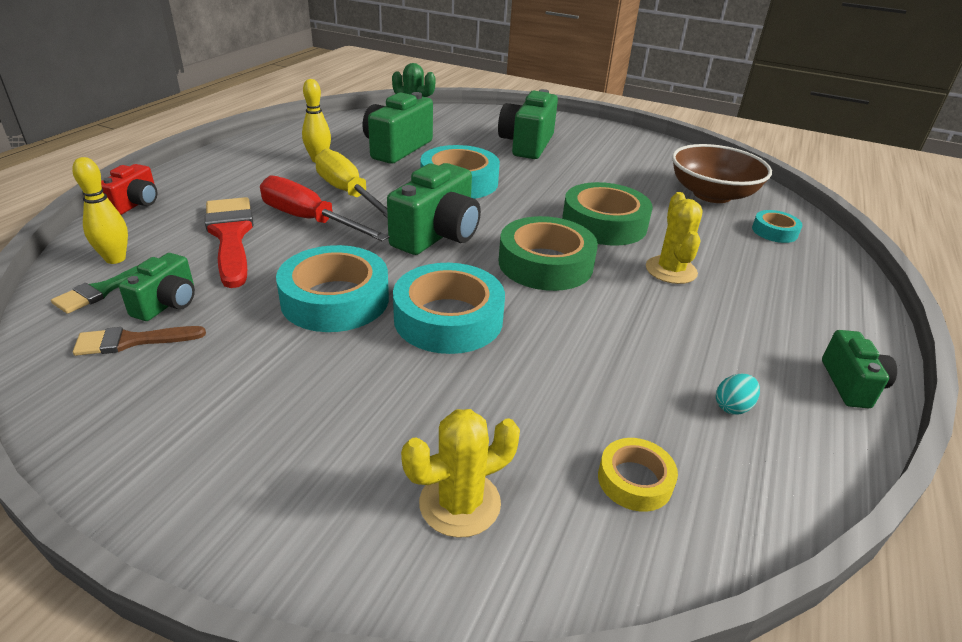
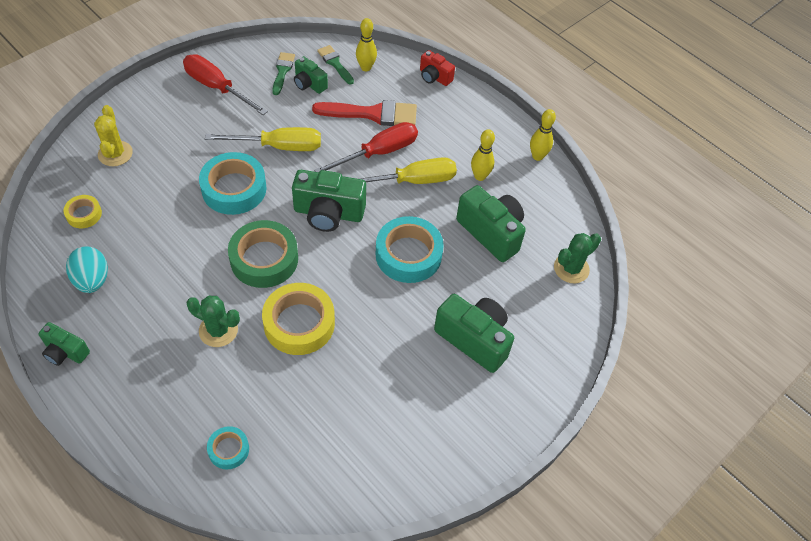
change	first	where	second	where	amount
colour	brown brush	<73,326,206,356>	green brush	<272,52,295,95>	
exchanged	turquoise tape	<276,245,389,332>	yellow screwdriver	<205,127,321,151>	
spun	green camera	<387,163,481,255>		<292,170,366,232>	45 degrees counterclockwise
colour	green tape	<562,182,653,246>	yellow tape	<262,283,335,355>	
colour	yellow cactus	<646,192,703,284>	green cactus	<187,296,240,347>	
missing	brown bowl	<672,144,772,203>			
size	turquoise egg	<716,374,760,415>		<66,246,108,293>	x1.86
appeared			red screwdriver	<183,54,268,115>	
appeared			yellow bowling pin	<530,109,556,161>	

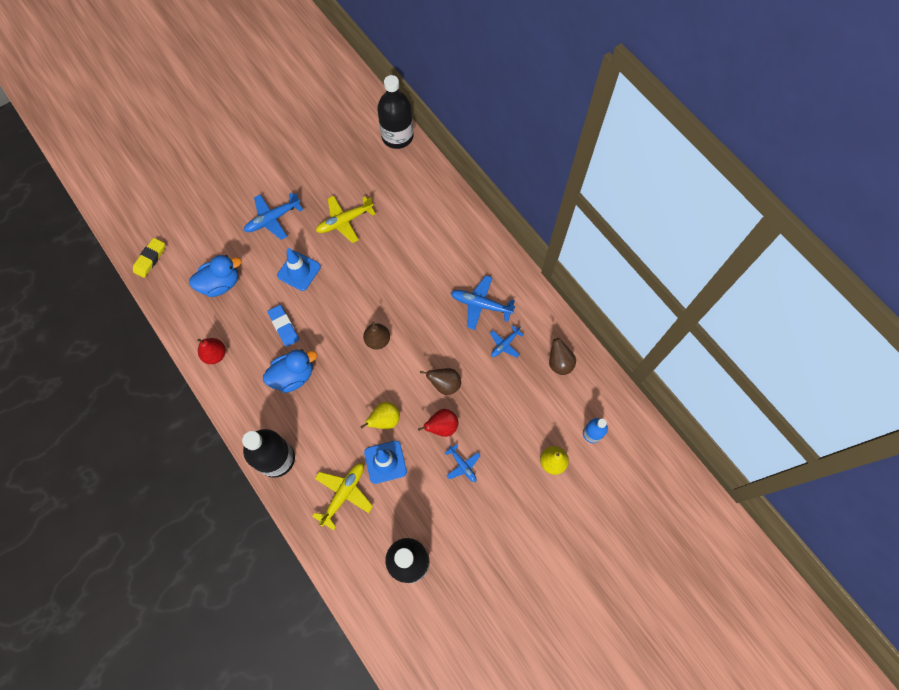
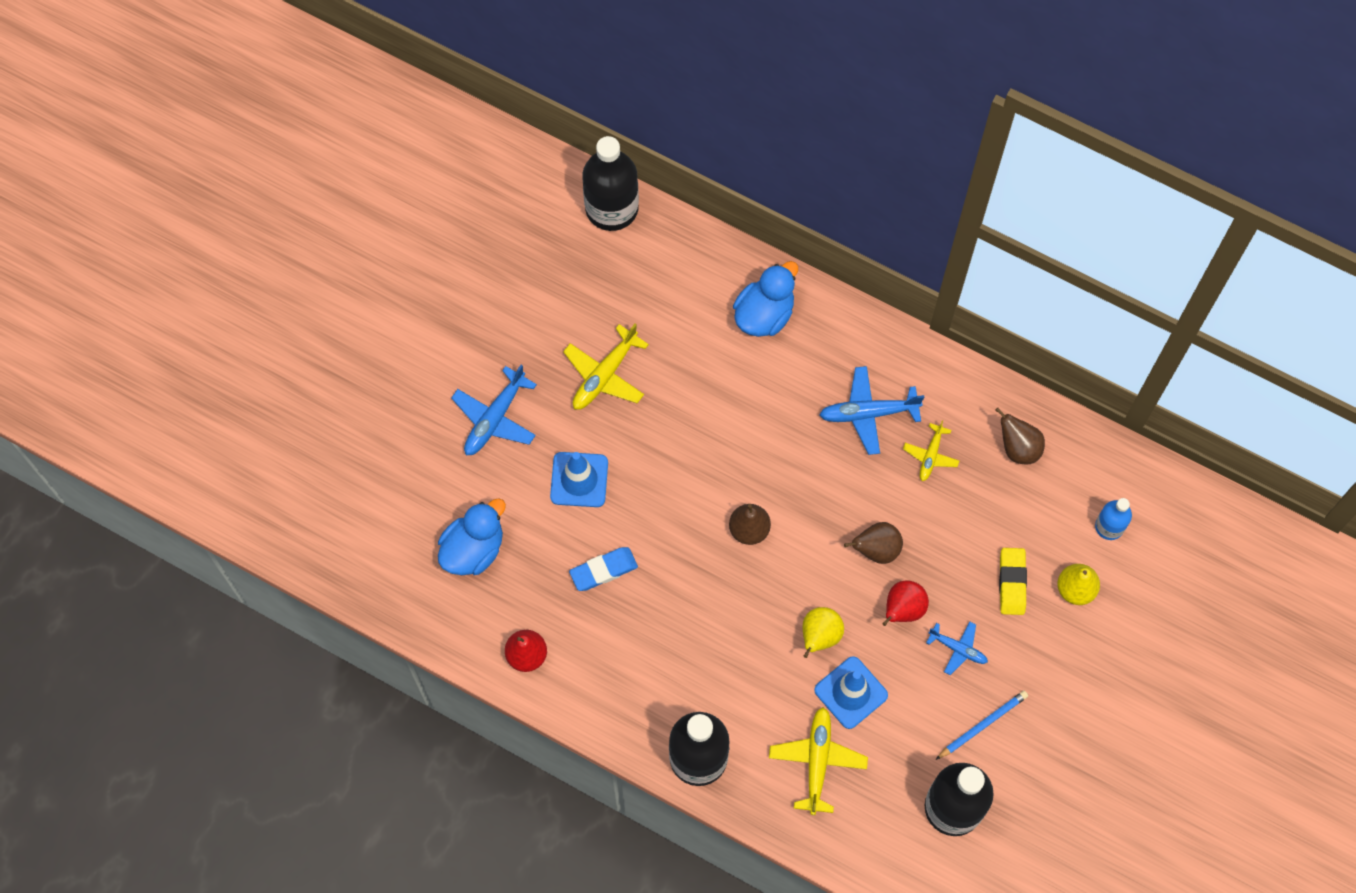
change	first	where	second	where	amount
relocated	yellow eraser	<133,238,165,278>		<999,548,1027,615>	
relocated	blue duck	<263,349,317,393>		<733,261,798,337>	
spun	blue eraser	<268,305,299,347>		<569,547,638,591>	60 degrees counterclockwise
colour	blue plane	<490,326,524,358>	yellow plane	<903,420,959,481>	
appeared			blue pencil	<935,691,1028,760>	

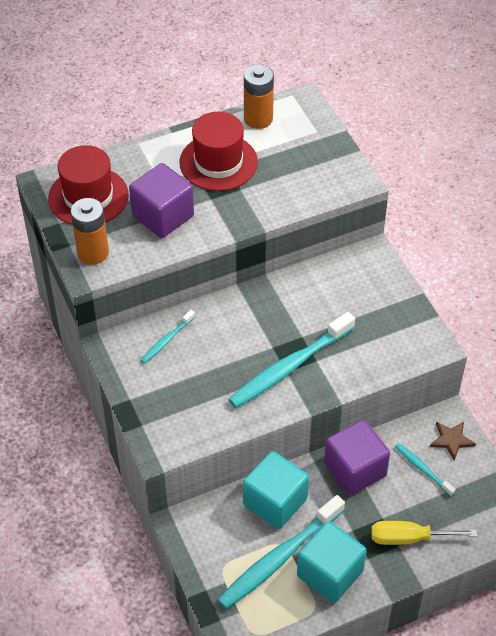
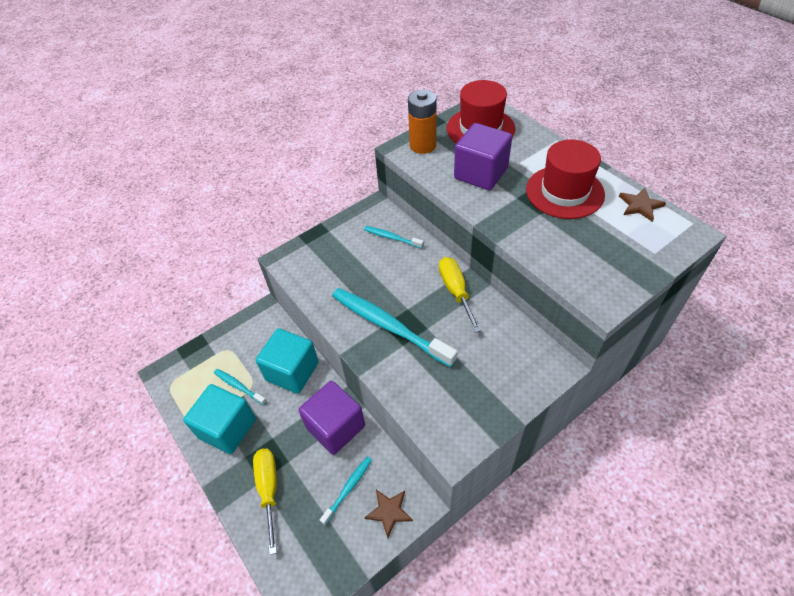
change	first	where	second	where	amount
size	turquoise toothbrush	<218,495,345,609>		<214,369,267,405>	x0.49
exchanged	orange battery	<244,65,274,129>	brown star	<619,188,666,222>	
appeared			yellow screwdriver	<439,257,481,333>	

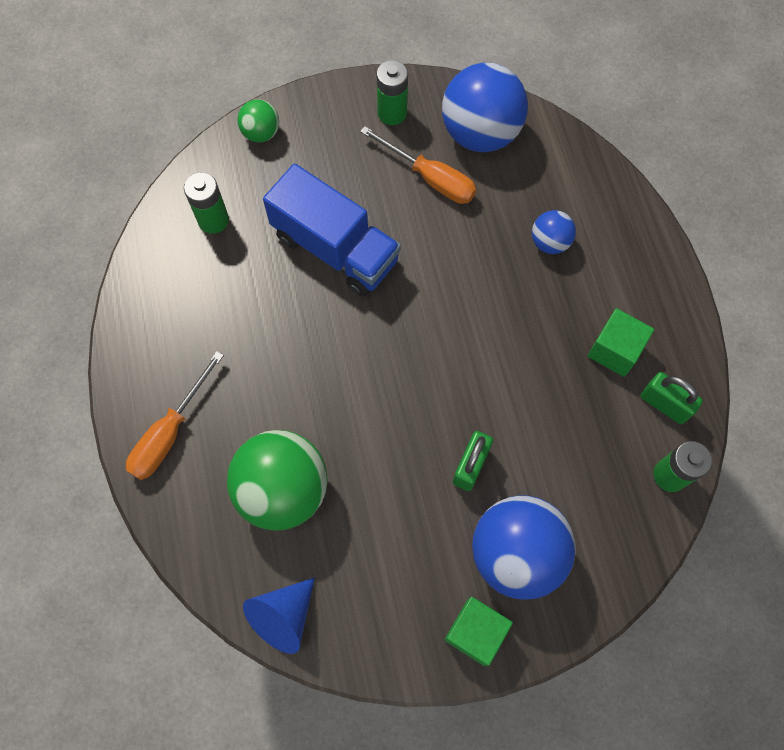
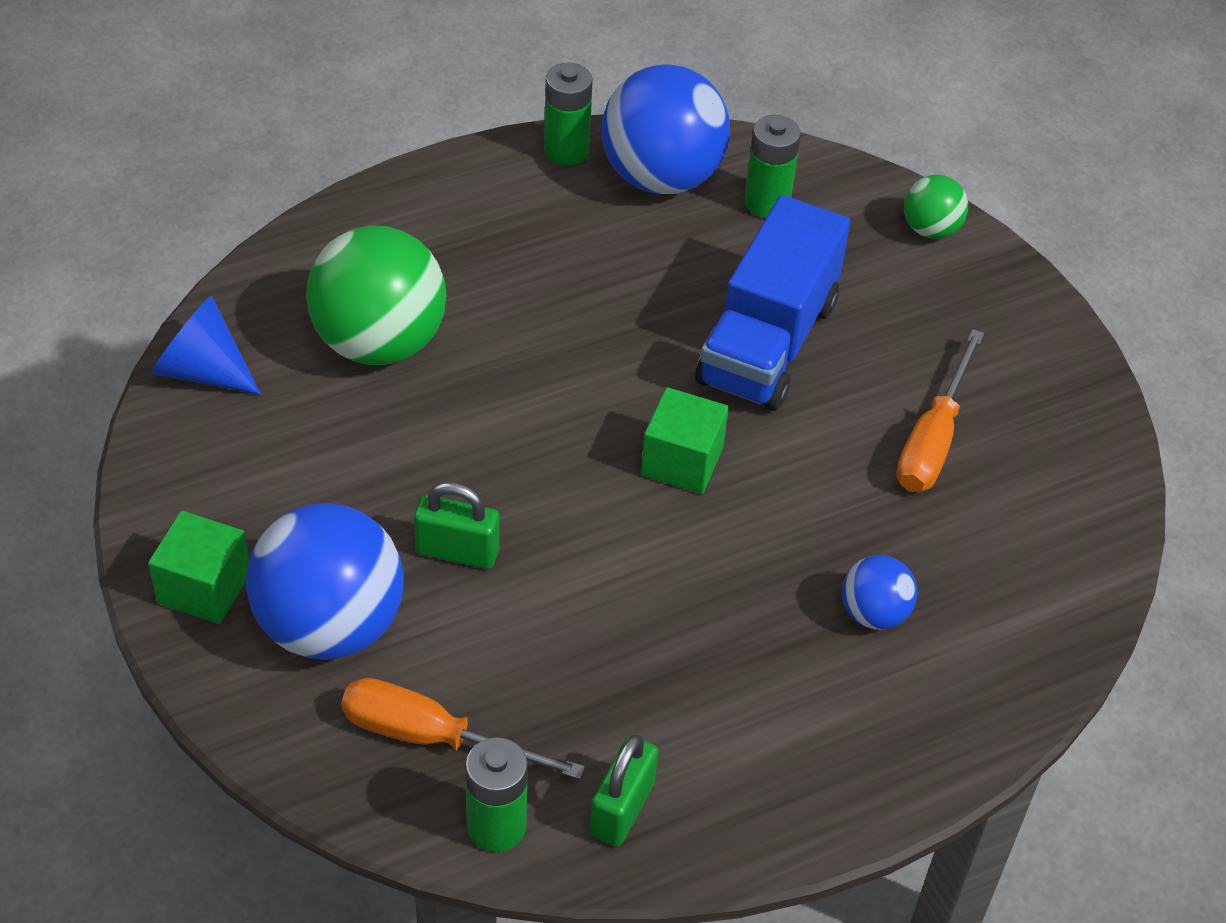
change	first	where	second	where	amount
relocated	orange screwdriver	<126,351,224,480>		<341,678,585,780>	
relocated	green battery	<377,60,408,125>		<544,63,593,165>	
relocated	blue ball	<442,63,528,152>		<602,64,730,194>	
relocated	green cube	<588,308,654,377>		<641,387,729,494>	

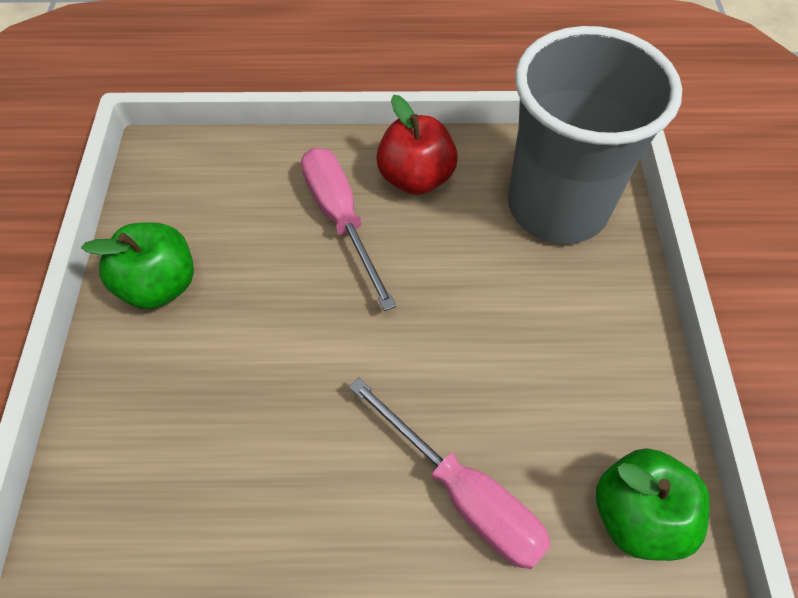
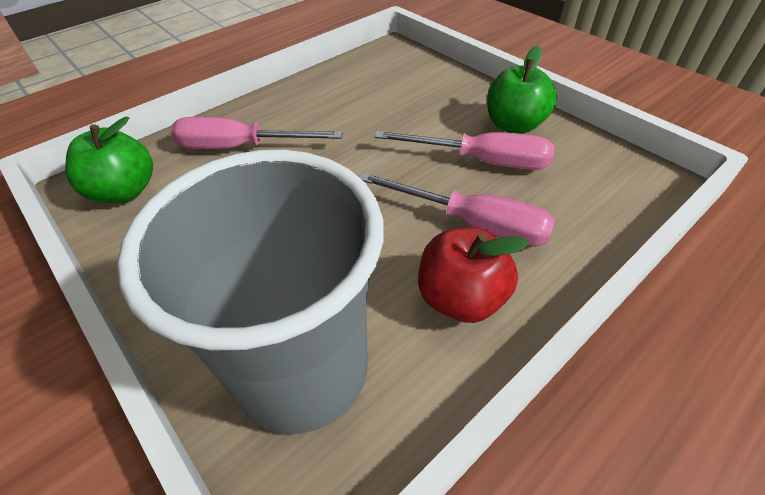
change	first	where	second	where	amount
appeared			pink screwdriver	<374,131,555,170>	

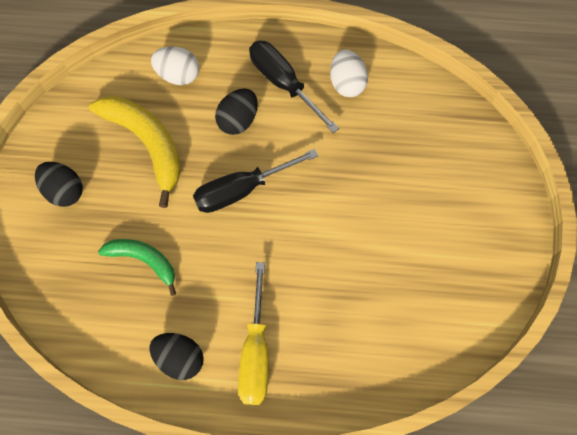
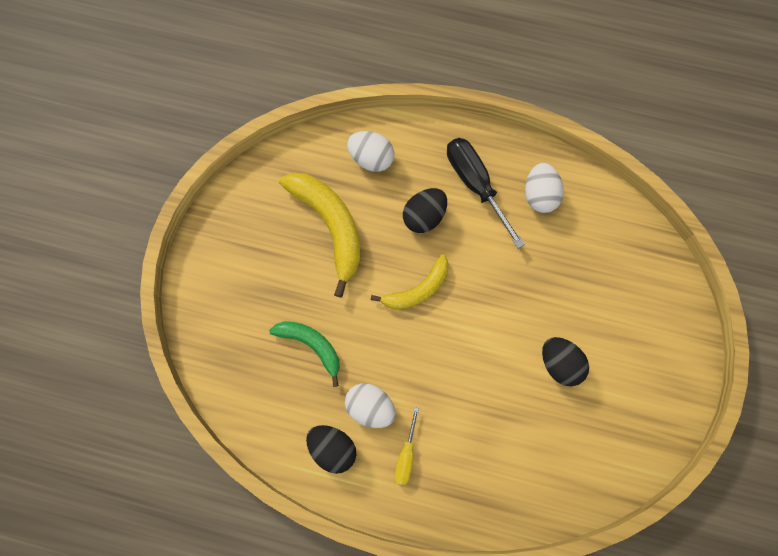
change	first	where	second	where	amount
relocated	black egg	<35,162,83,207>		<542,337,589,386>	
exchanged	black screwdriver	<193,149,318,213>	yellow banana	<371,254,448,309>	
size	yellow screwdriver	<238,262,269,405>		<395,407,419,485>	x0.55
appeared			white egg	<345,383,396,428>	

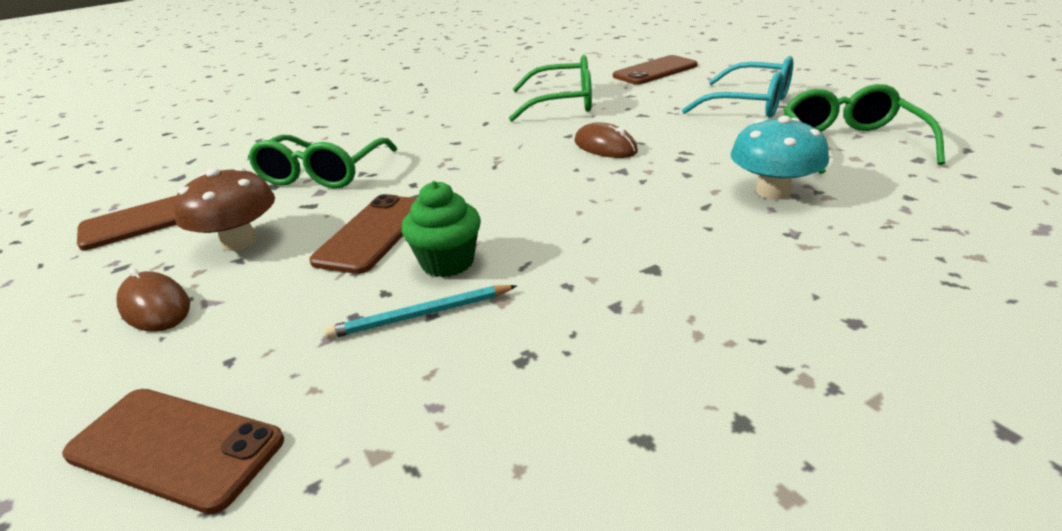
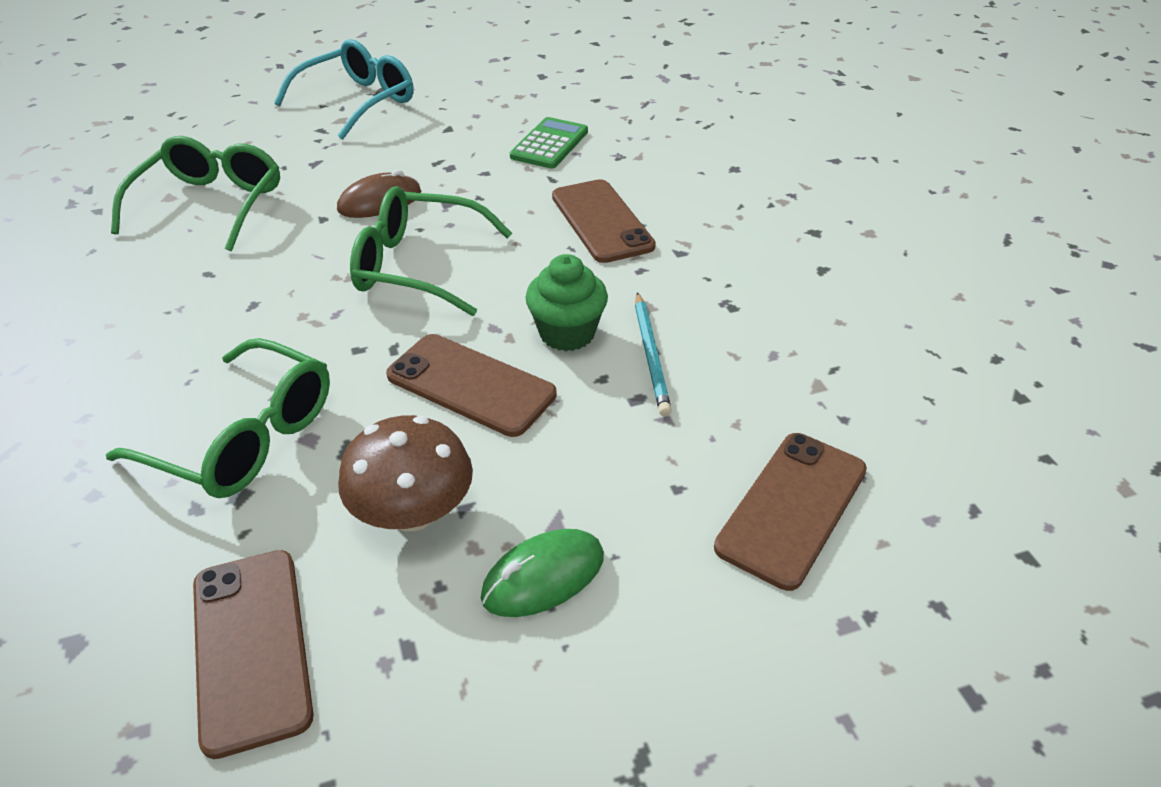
change	first	where	second	where	amount
colour	brown mouse	<116,268,190,332>	green mouse	<481,529,604,617>	
relocated	brown phone	<613,55,698,85>		<552,179,656,263>	
exchanged	turquoise mushroom	<730,116,829,200>	green calculator	<510,117,588,169>	
relocated	green glasses	<783,84,945,174>		<350,186,512,316>	

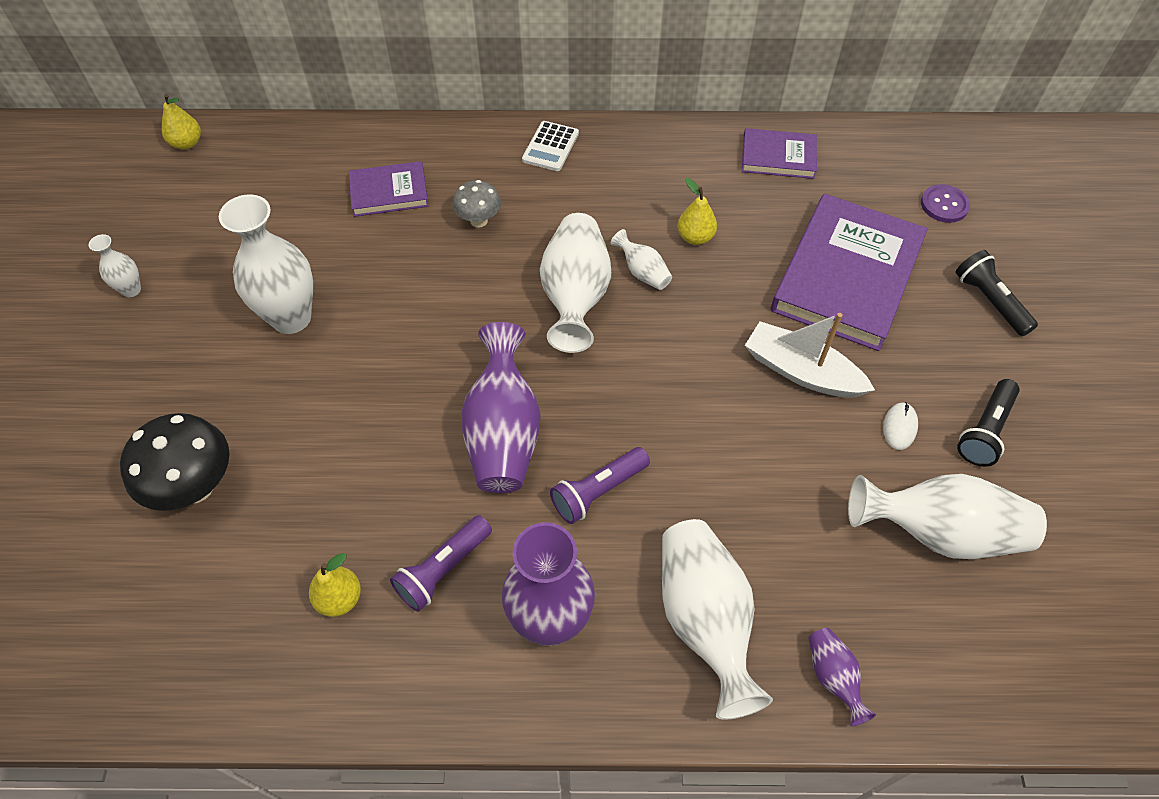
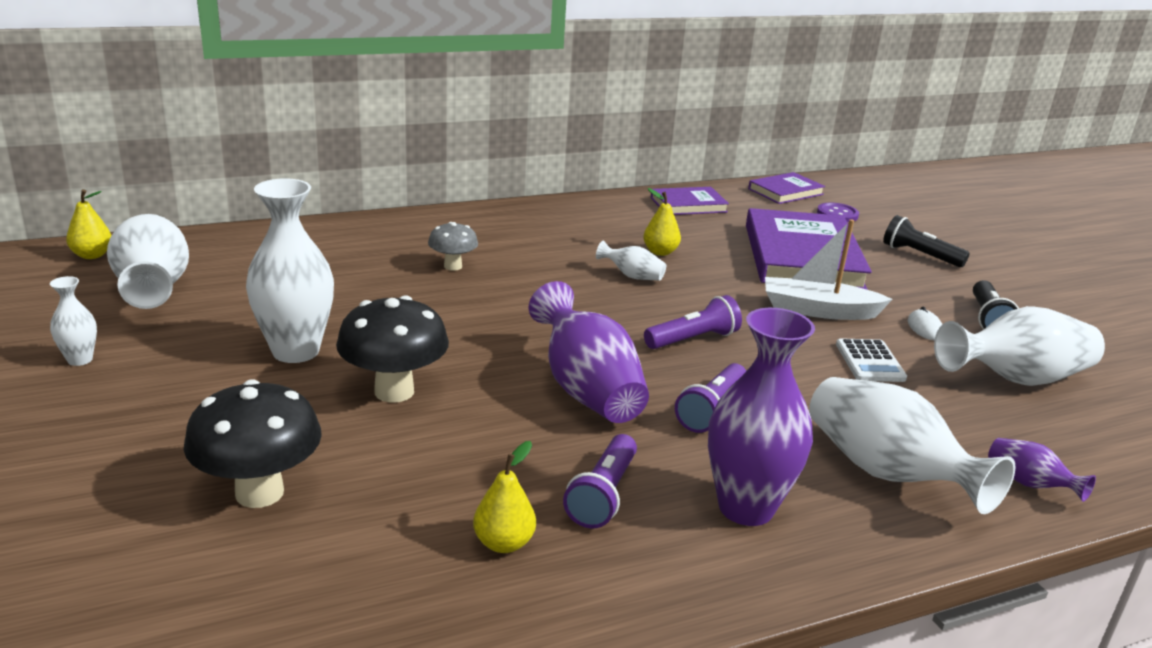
change	first	where	second	where	amount
relocated	purple book	<349,161,428,217>		<748,172,825,204>	
relocated	white calculator	<522,121,579,171>		<836,338,907,382>	
relocated	white vase	<540,213,611,353>		<107,214,189,309>	
appeared			black mushroom	<336,296,449,403>	
appeared			purple flashlight	<644,295,742,349>	

